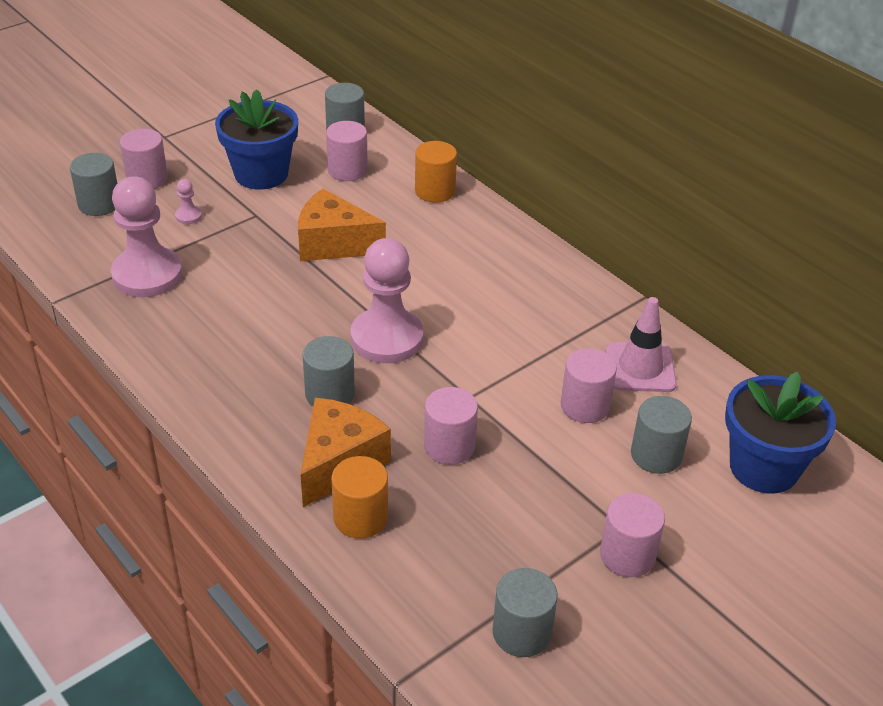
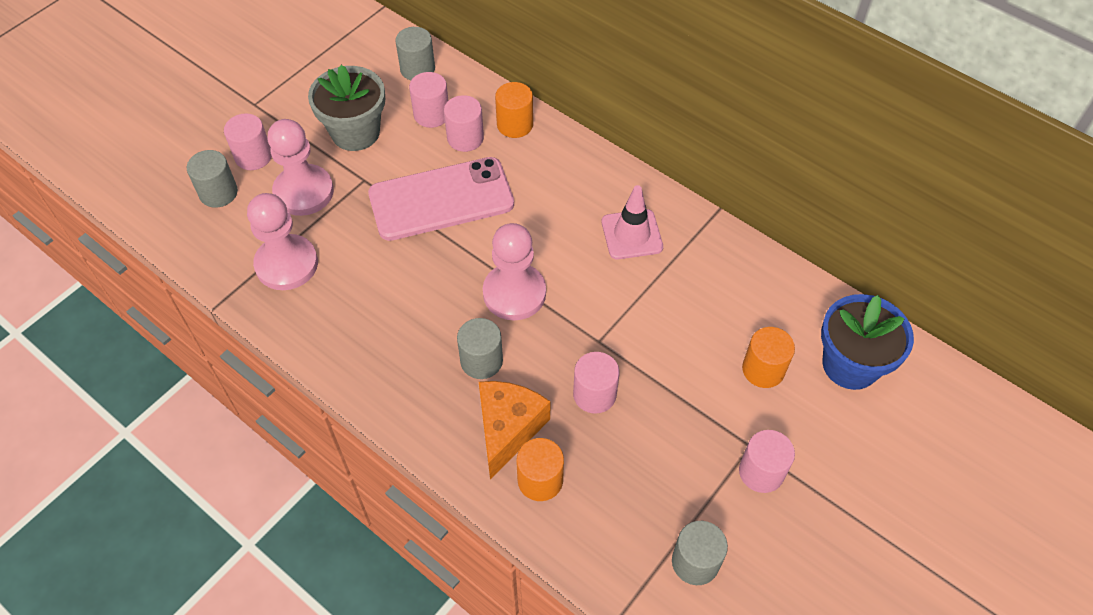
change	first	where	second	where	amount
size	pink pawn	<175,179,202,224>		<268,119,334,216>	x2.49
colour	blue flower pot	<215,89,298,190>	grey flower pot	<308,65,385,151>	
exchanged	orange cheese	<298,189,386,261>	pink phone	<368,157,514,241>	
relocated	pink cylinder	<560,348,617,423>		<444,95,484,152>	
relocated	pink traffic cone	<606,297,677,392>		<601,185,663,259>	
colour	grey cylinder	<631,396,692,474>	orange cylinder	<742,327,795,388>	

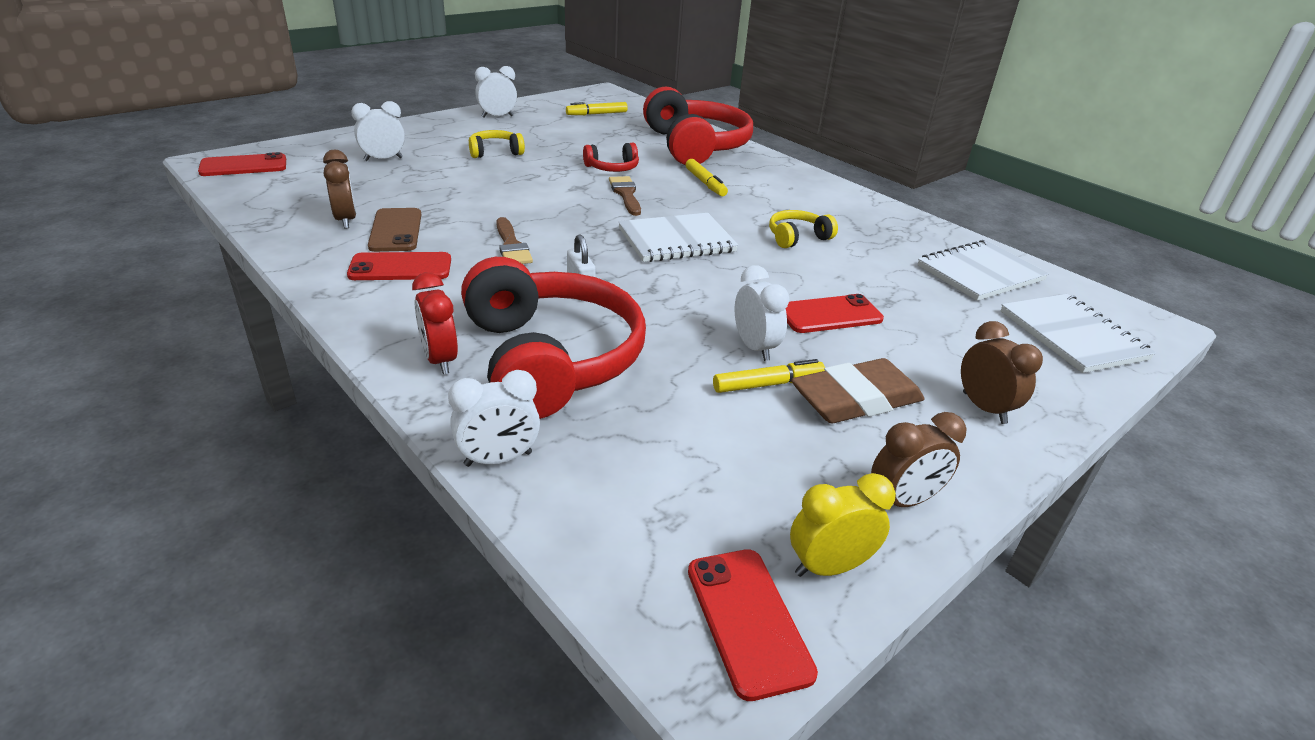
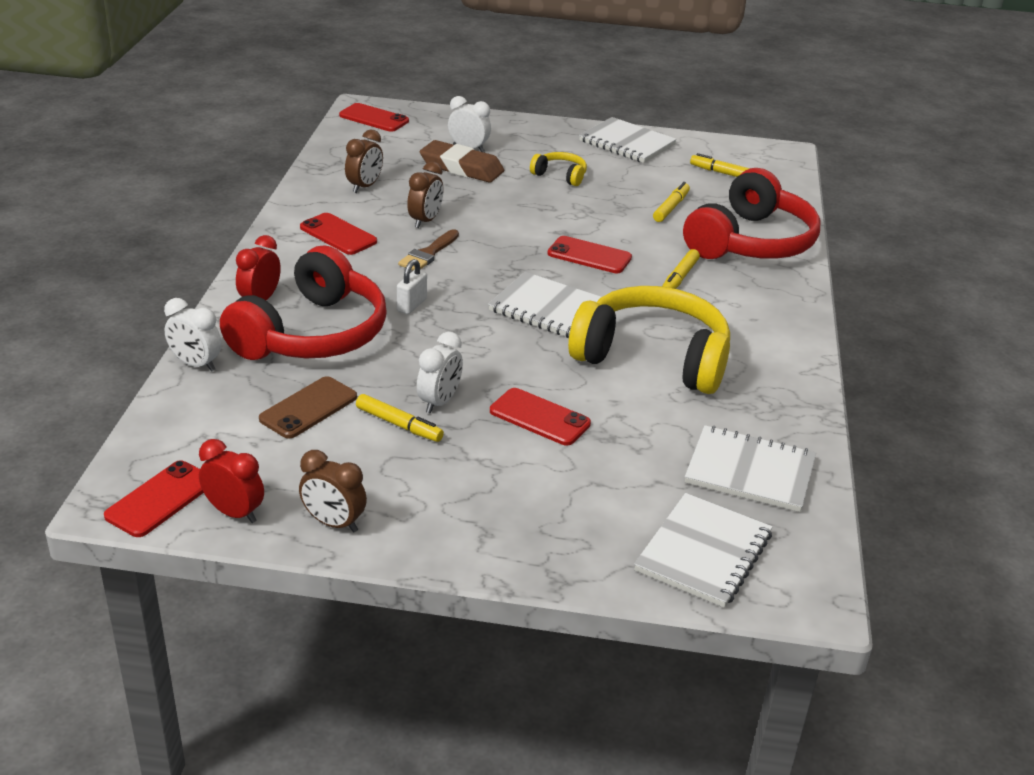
change	first	where	second	where	amount
relocated	brown phone	<368,208,421,252>		<259,376,357,439>	
exchanged	white clock	<475,66,517,118>	white notebook	<579,117,677,163>	
missing	red headphones	<583,143,639,172>			
exchanged	brown brush	<609,176,641,216>	red phone	<547,236,632,273>	
size	yellow headphones	<769,210,838,248>		<568,286,730,394>	x2.28
colour	yellow clock	<790,473,896,577>	red clock	<199,439,264,523>	
relocated	brown eraser	<791,358,924,423>		<420,140,504,183>	
relocated	brown clock	<961,321,1043,424>		<407,162,444,228>	
appeared			yellow marker	<653,182,690,222>	

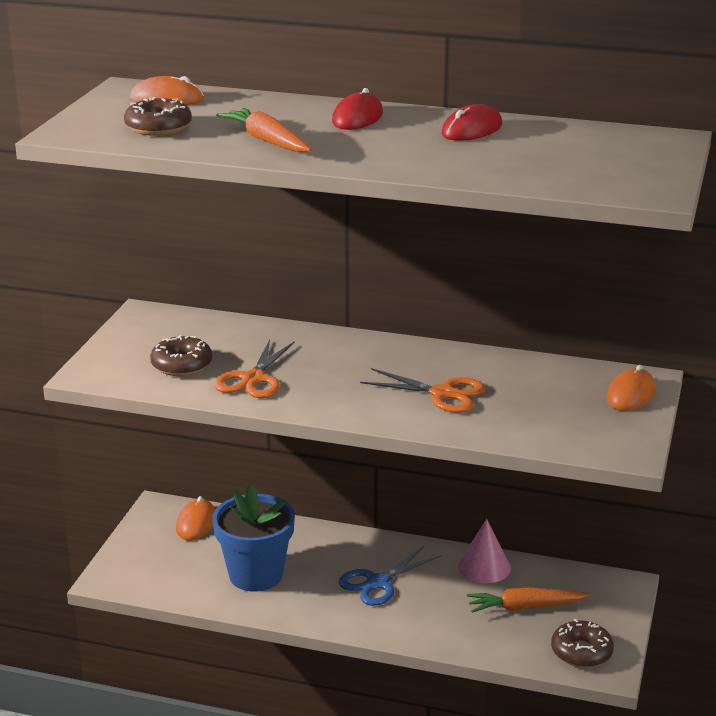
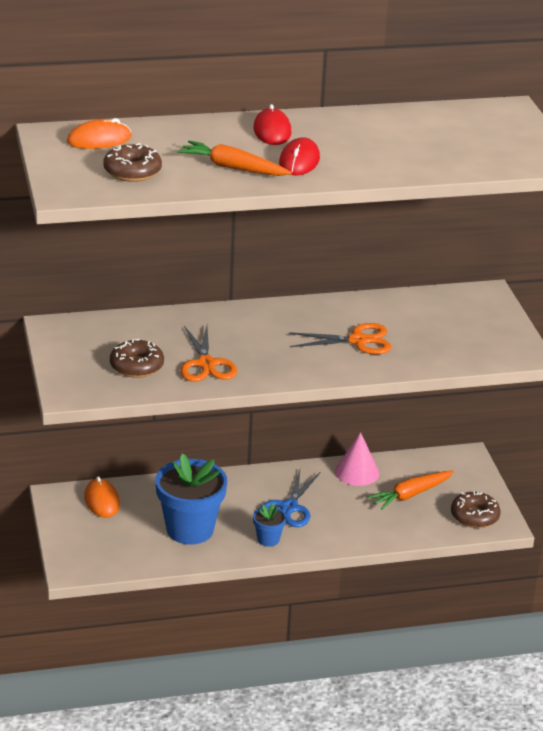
change	first	where	second	where	amount
relocated	red mouse	<441,104,502,141>		<279,137,320,175>	
missing	orange mouse	<606,365,655,411>			
appeared			blue flower pot	<253,503,286,547>	

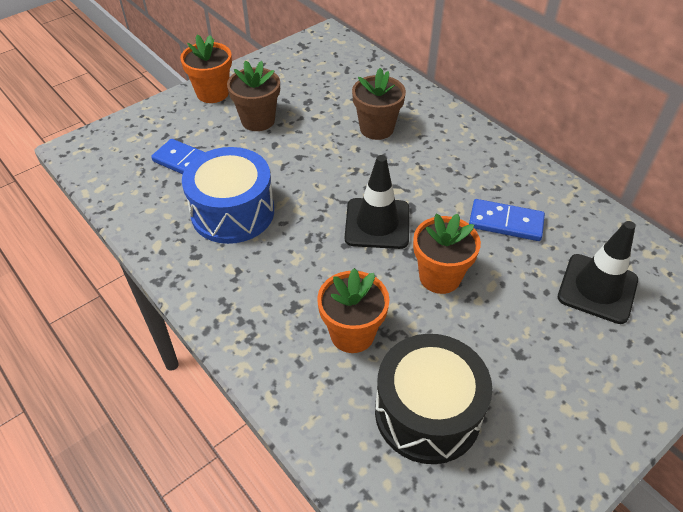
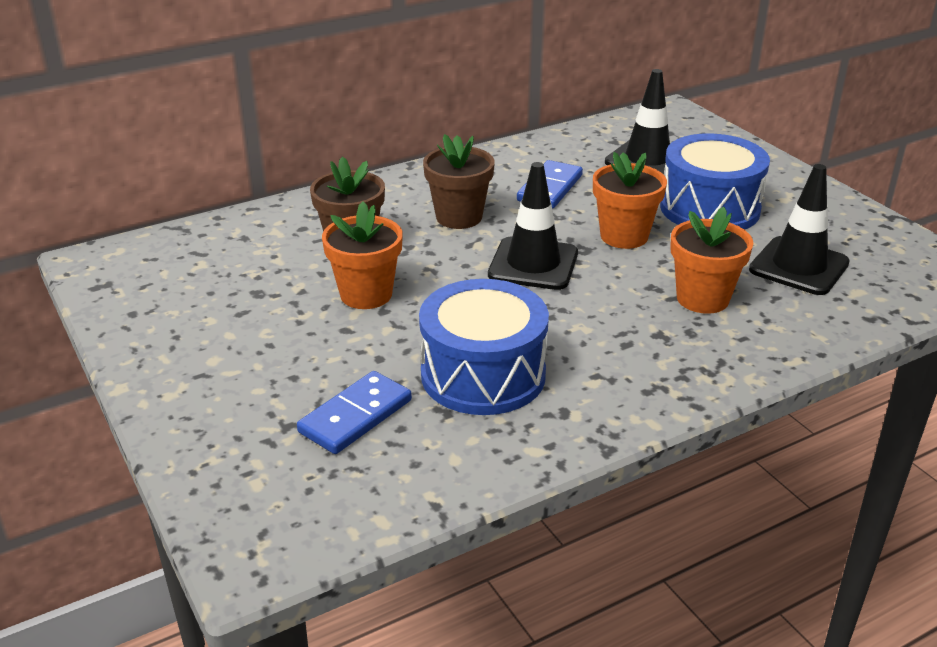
change	first	where	second	where	amount
relocated	orange flower pot	<180,35,232,103>		<322,201,403,309>	
relocated	brown flower pot	<227,60,280,131>		<423,134,495,229>	
exchanged	black drum	<375,334,493,464>	black traffic cone	<749,164,850,295>	
appeared			blue drum	<660,133,770,230>	

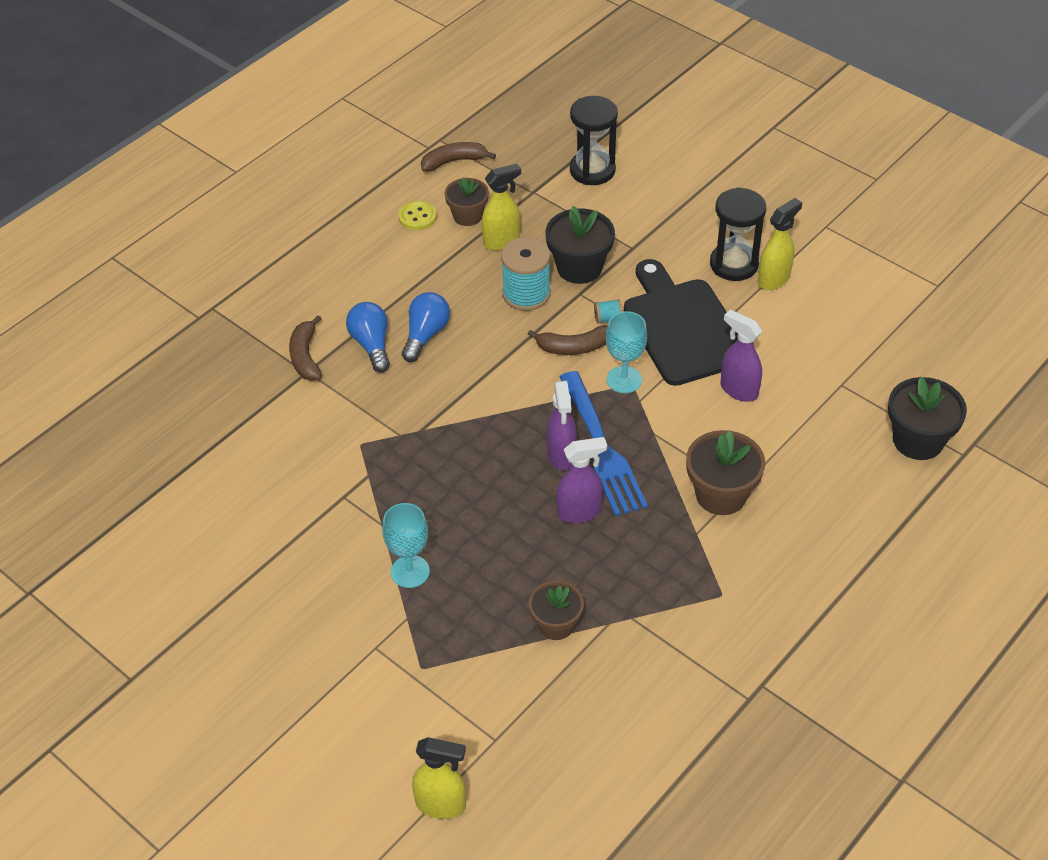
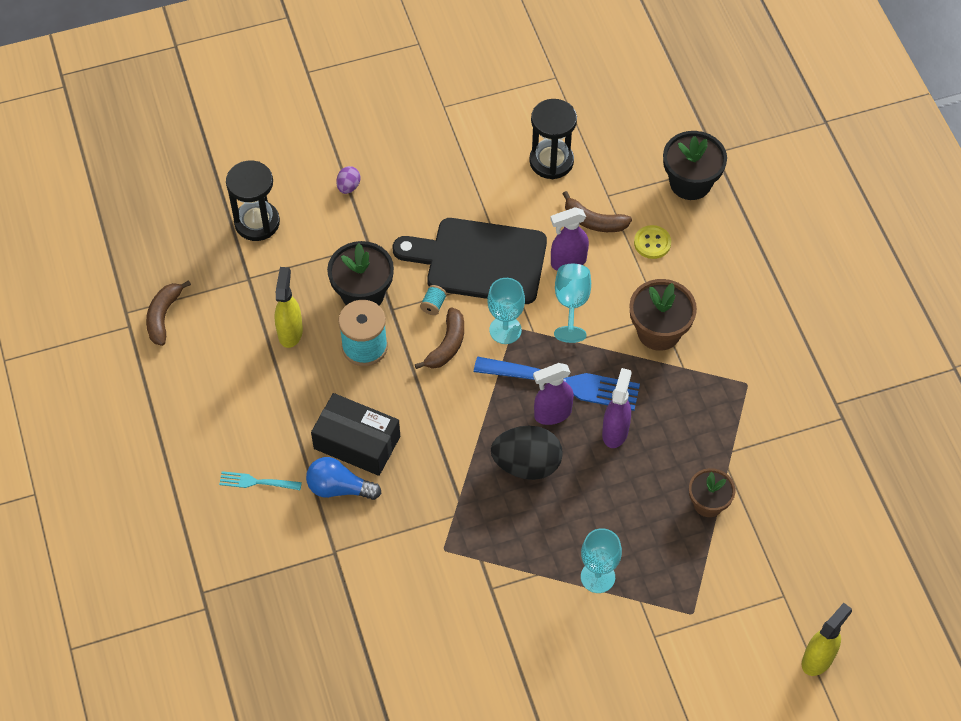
change	first	where	second	where	amount
relocated	brown banana	<289,315,322,381>		<562,191,632,232>	
relocated	yellow button	<398,201,437,230>		<634,225,671,259>	
exchanged	blue light bulb	<402,292,450,362>	black box	<311,393,400,476>	
missing	brown flower pot	<444,177,489,226>			
spun	purple spray bottle	<547,381,577,470>		<533,363,574,425>	135 degrees clockwise
relocated	black hourglass	<710,187,766,281>		<529,99,577,179>	
missing	yellow spray bottle	<758,198,802,290>			
appeared			turquoise fork	<219,471,302,490>	
appeared			purple egg	<336,166,361,194>	
appeared			black egg	<491,426,562,480>	
appeared			turquoise goblet	<554,263,591,343>	

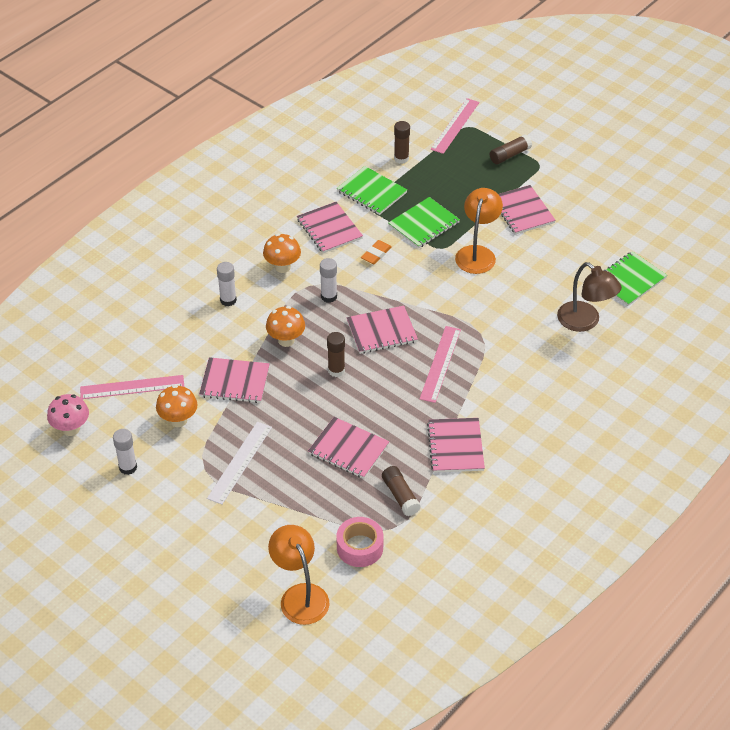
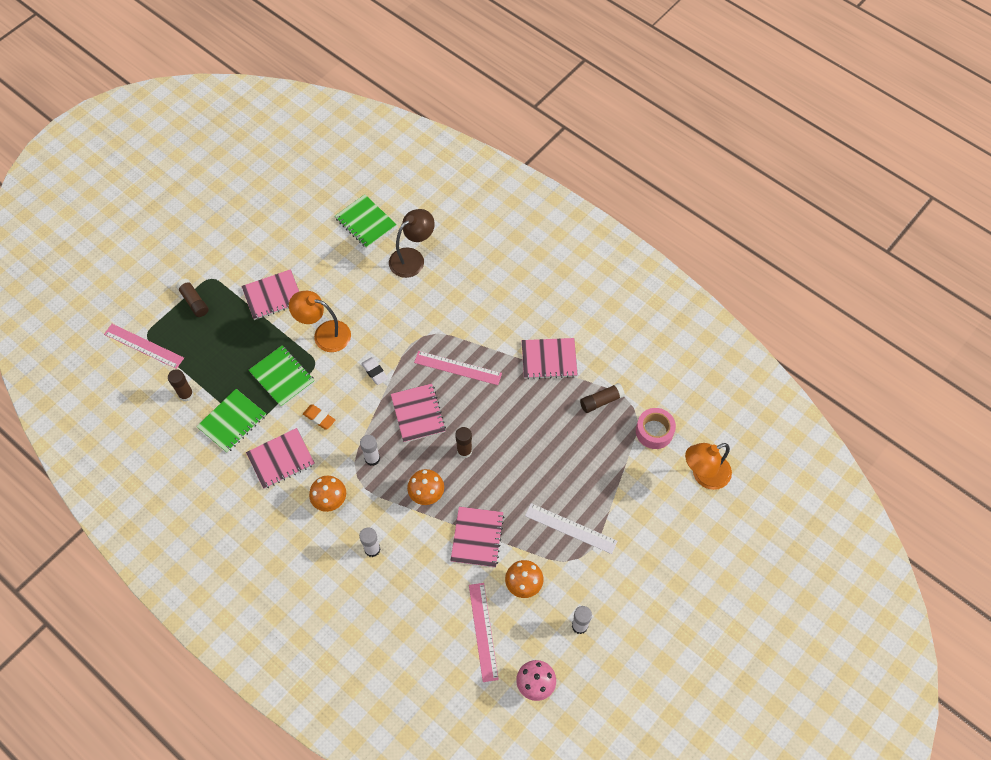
change	first	where	second	where	amount
missing	pink notebook	<308,417,389,479>			
appeared			white eraser	<361,357,388,385>	

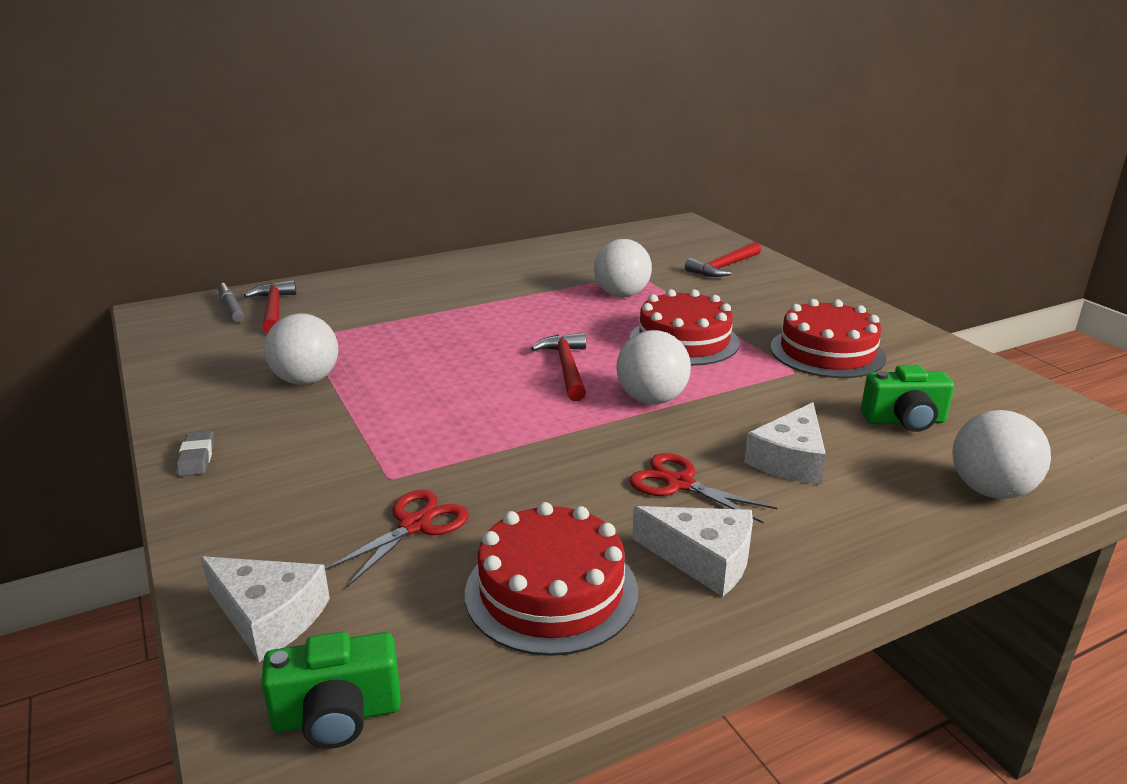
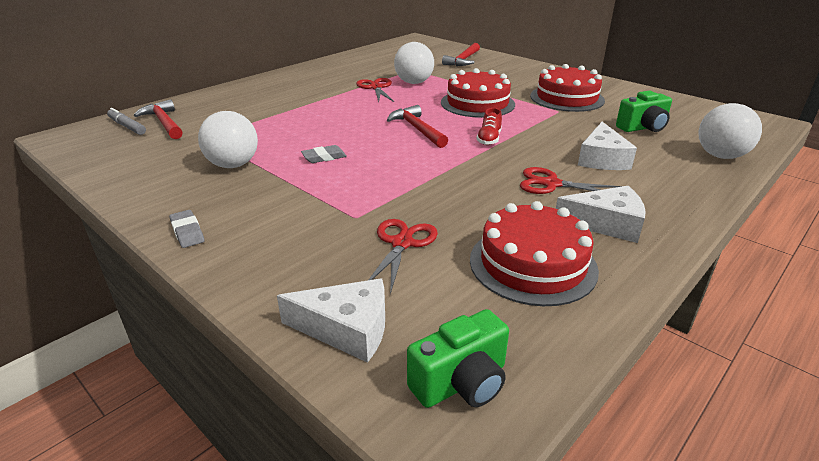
change	first	where	second	where	amount
exchanged	white ball	<616,330,691,404>	red shoe	<476,108,502,145>	
appeared			grey eraser	<301,145,347,163>	
appeared			red scissors	<356,78,394,102>	

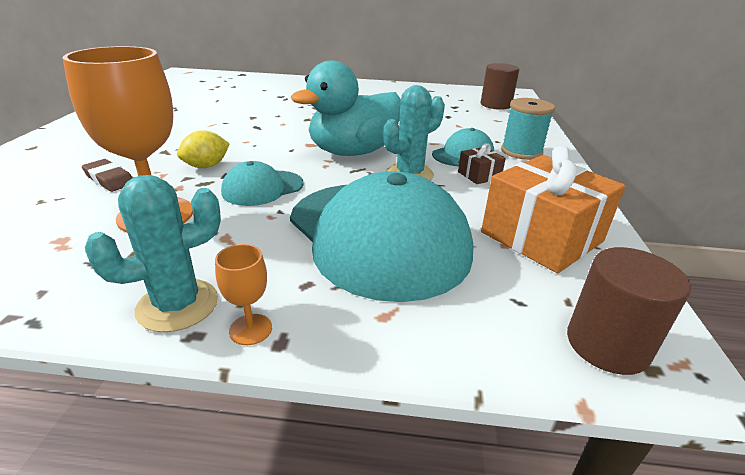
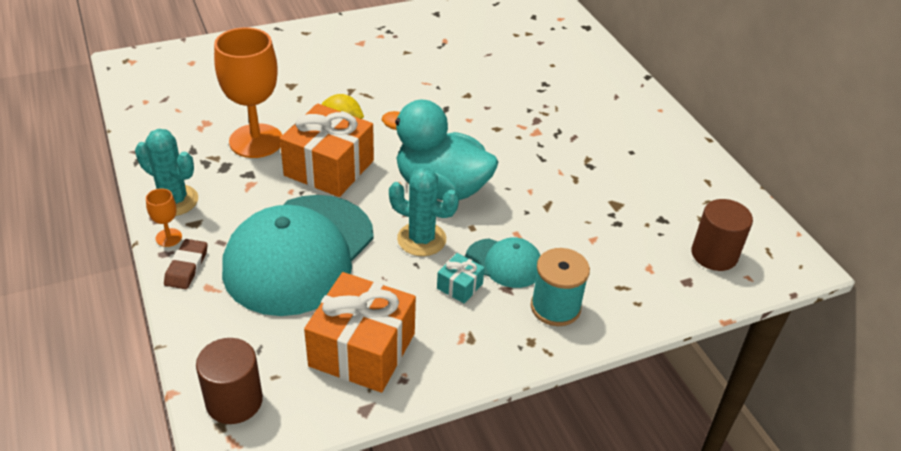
change	first	where	second	where	amount
relocated	brown eraser	<82,159,132,192>		<164,239,208,289>	
exchanged	turquoise cap	<221,161,304,206>	orange gift	<280,104,374,197>	
colour	brown gift	<458,143,506,184>	turquoise gift	<437,253,485,304>	

